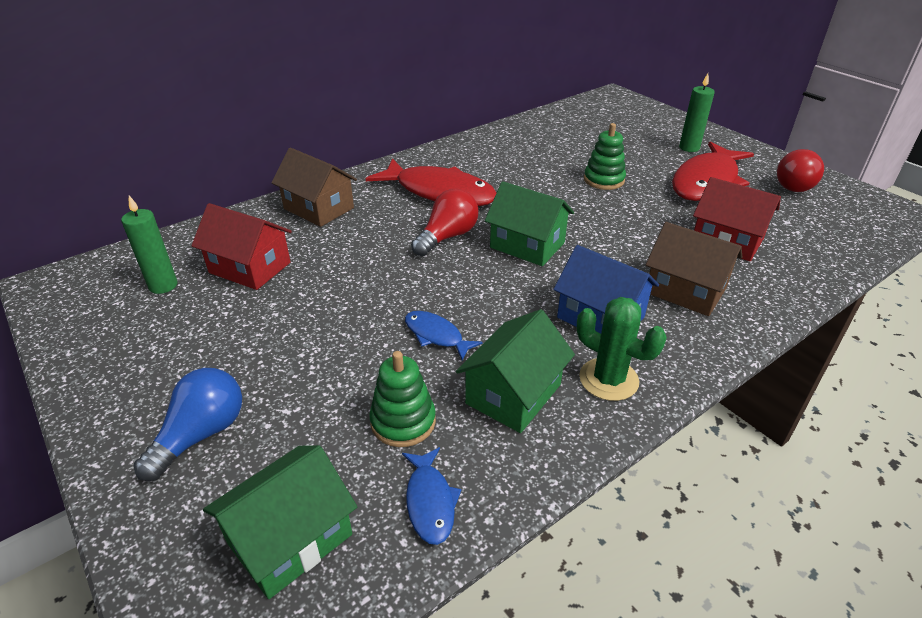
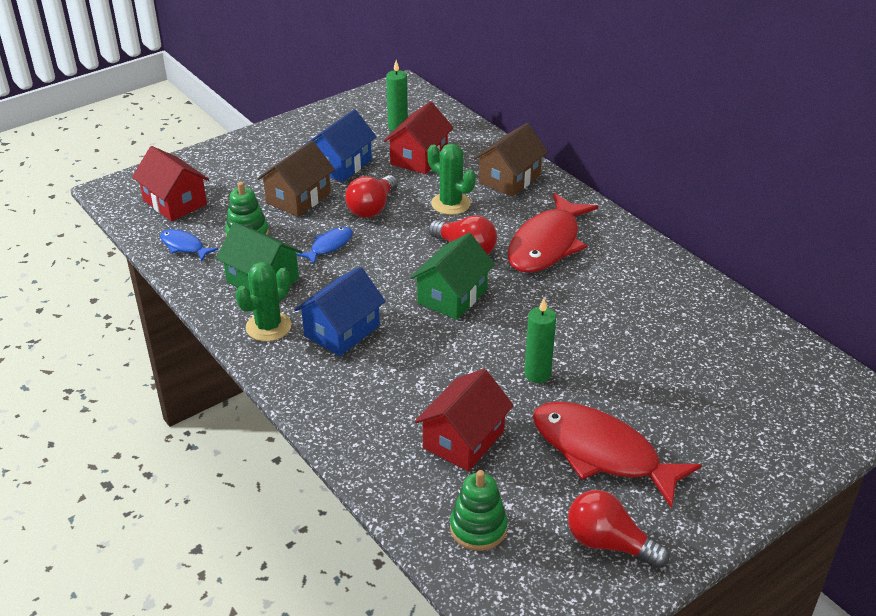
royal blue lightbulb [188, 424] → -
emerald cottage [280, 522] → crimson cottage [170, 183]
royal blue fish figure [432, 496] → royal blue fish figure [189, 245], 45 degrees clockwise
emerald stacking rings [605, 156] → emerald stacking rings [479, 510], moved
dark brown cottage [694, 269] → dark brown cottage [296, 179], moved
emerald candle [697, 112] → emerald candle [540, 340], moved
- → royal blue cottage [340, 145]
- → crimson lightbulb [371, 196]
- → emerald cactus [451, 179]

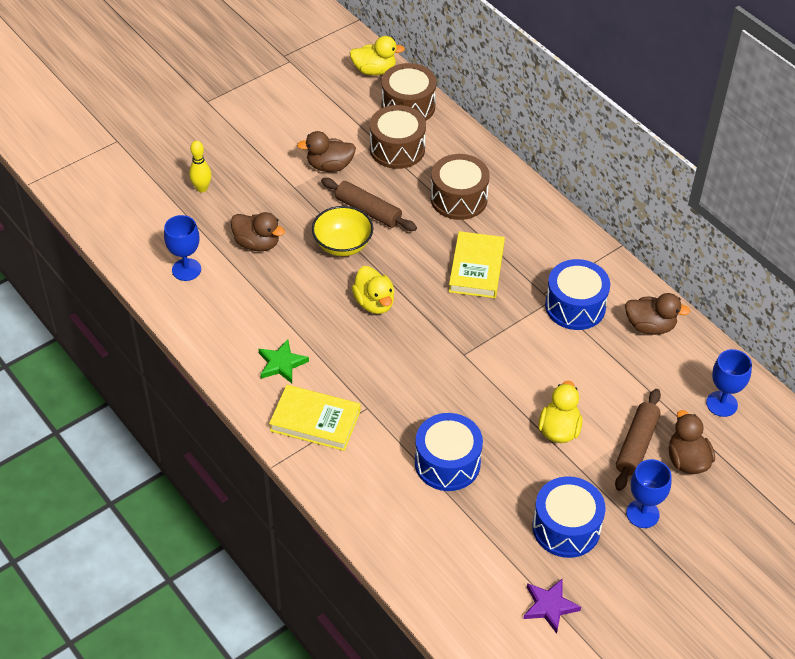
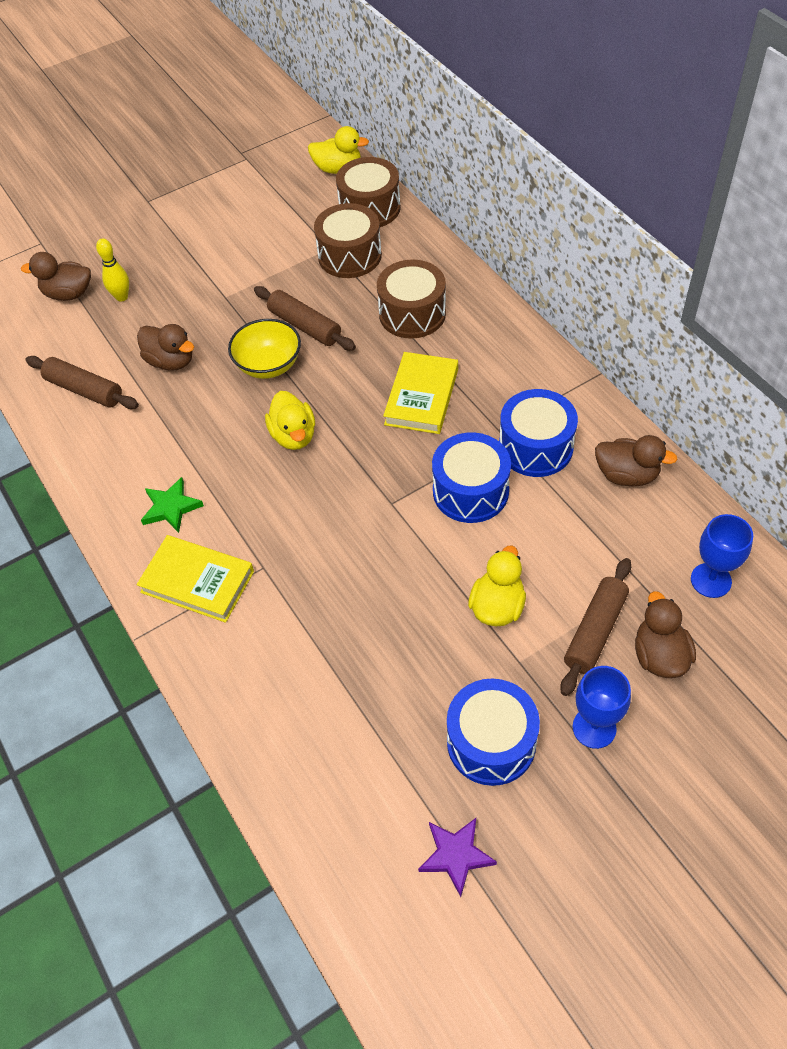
royal blue chalice [182, 248] → dark brown rolling pin [82, 382]
dark brown rubber duck [326, 151] → dark brown rubber duck [56, 276], moved
royal blue snare drum [449, 452] → royal blue snare drum [471, 477], moved

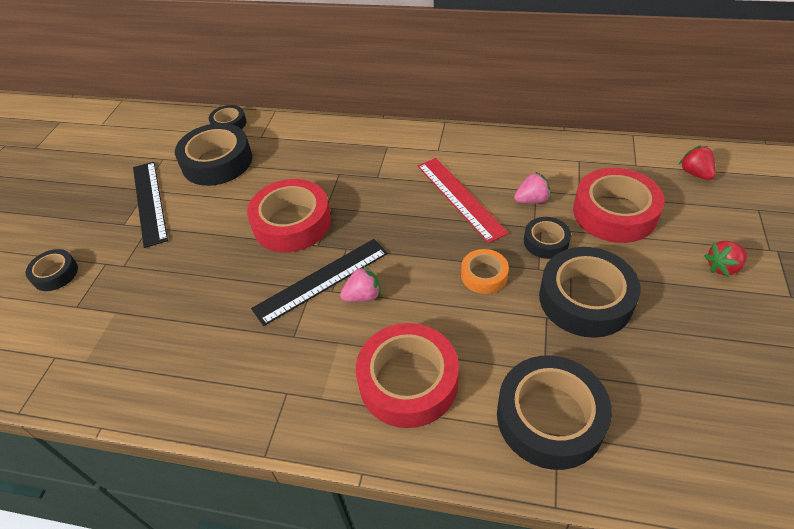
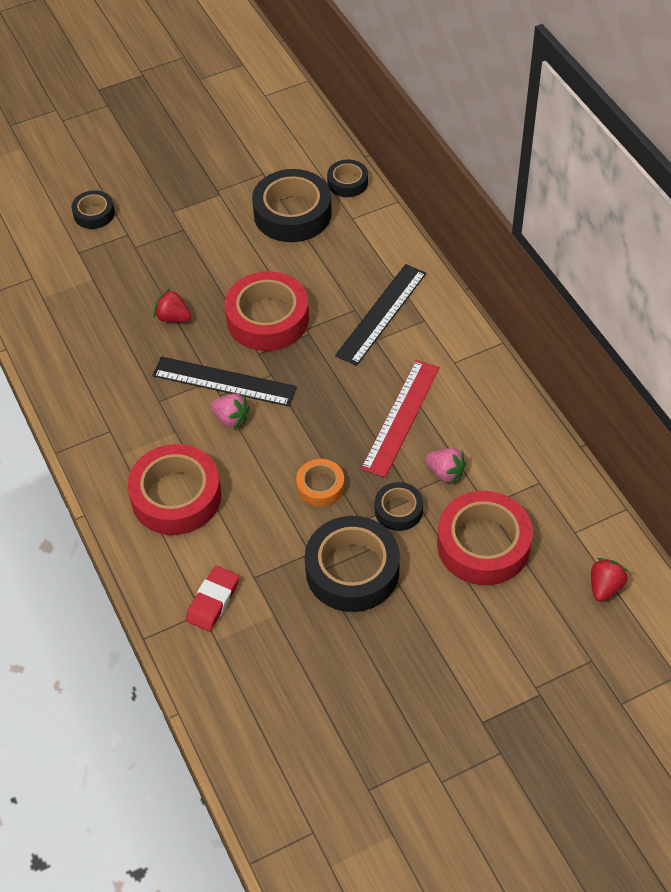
black measuring stick [150, 205] → black measuring stick [380, 315], moved
black tape [554, 412] → crimson gum eraser [212, 598]
crimson strawberry [725, 259] → crimson strawberry [172, 305], moved

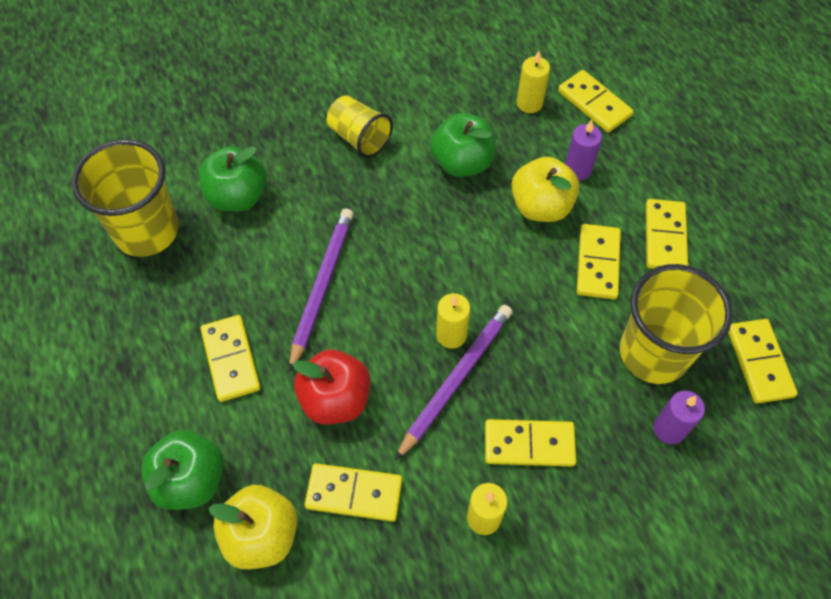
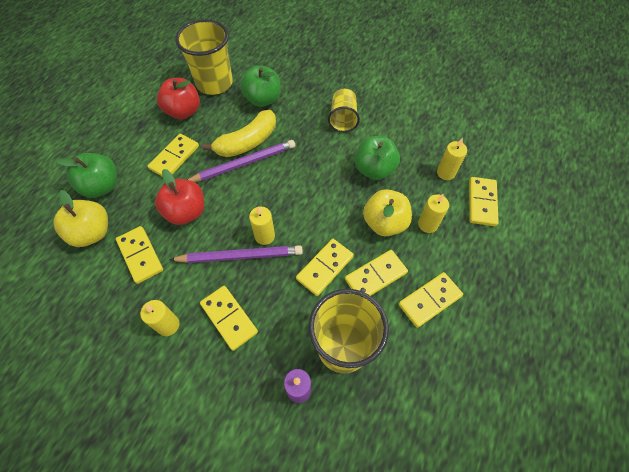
violet candle [583, 150] → golden candle [433, 213]
golden domino piece [763, 361] → golden domino piece [325, 267], moved
- → crimson toy apple [178, 98]
- → golden banana [239, 133]

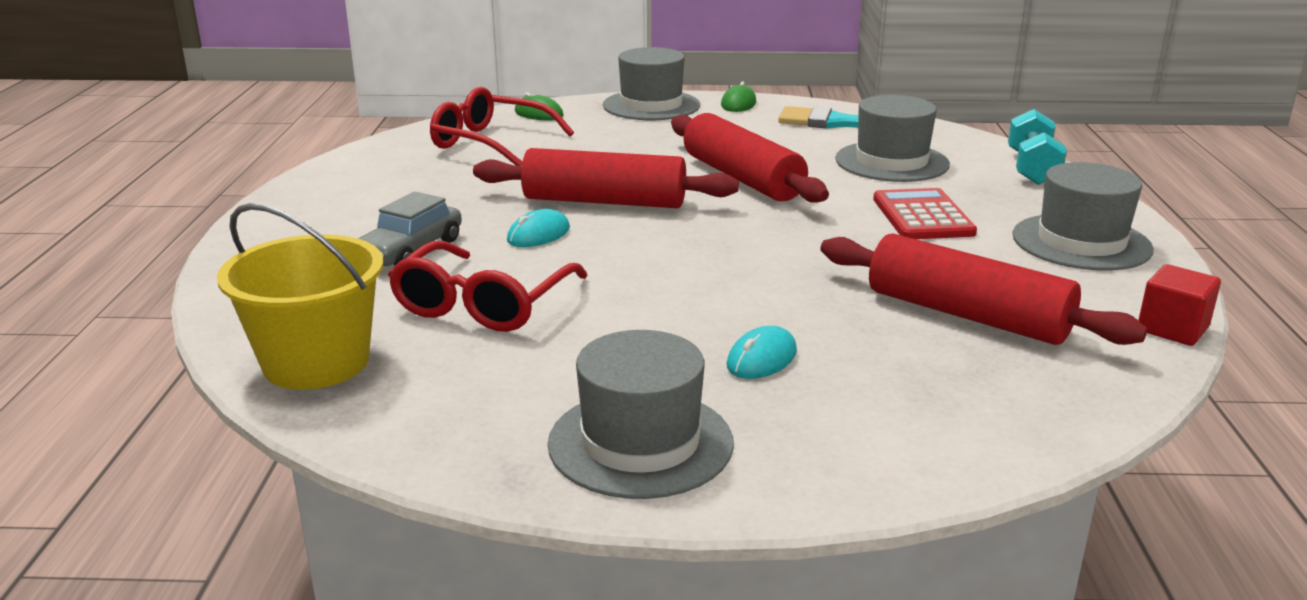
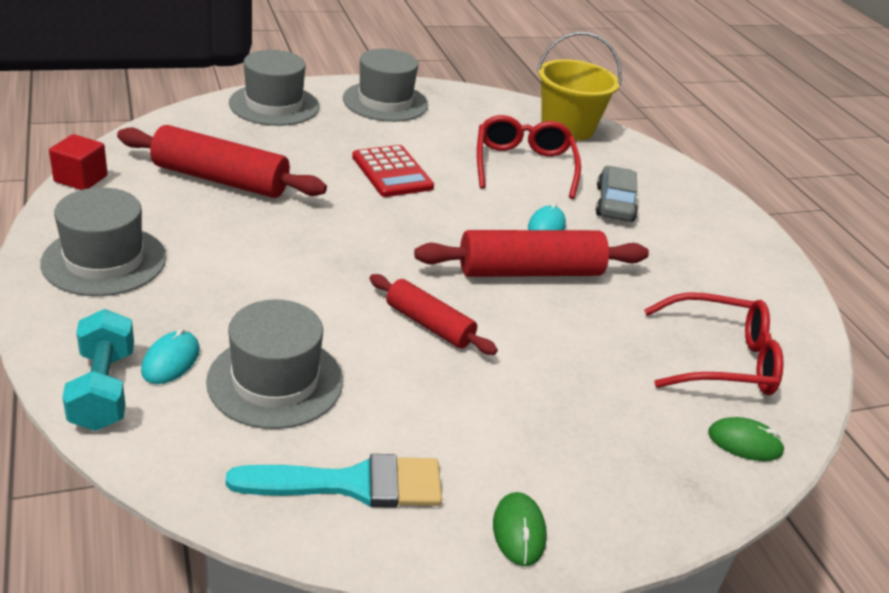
ash-grey top hat [651, 83] → ash-grey top hat [274, 88], moved
crimson rolling pin [750, 158] → crimson rolling pin [433, 314], x0.61
turquoise PC mouse [762, 352] → turquoise PC mouse [170, 356], moved
crimson pocket calculator [925, 213] → crimson pocket calculator [393, 171], moved

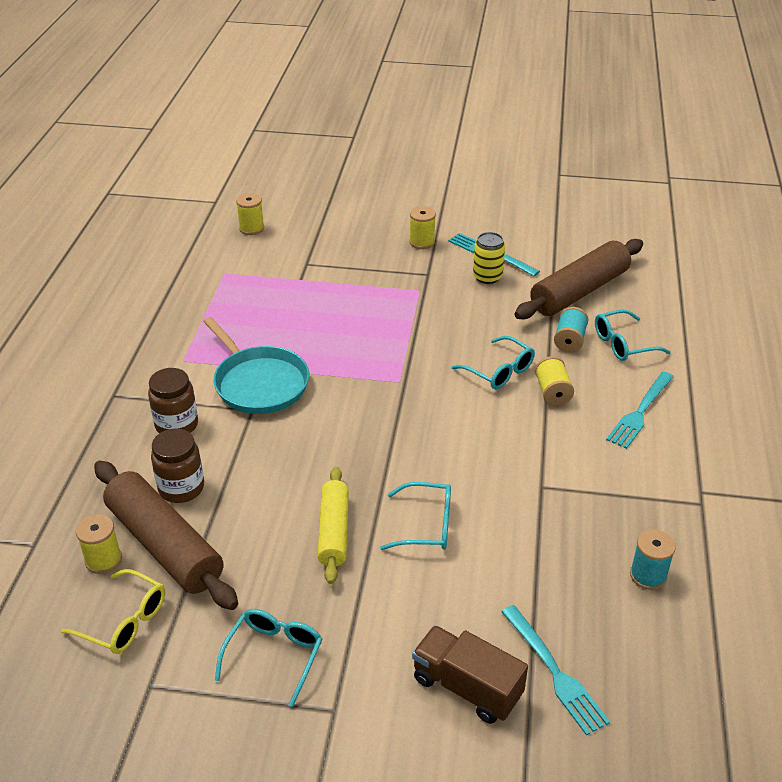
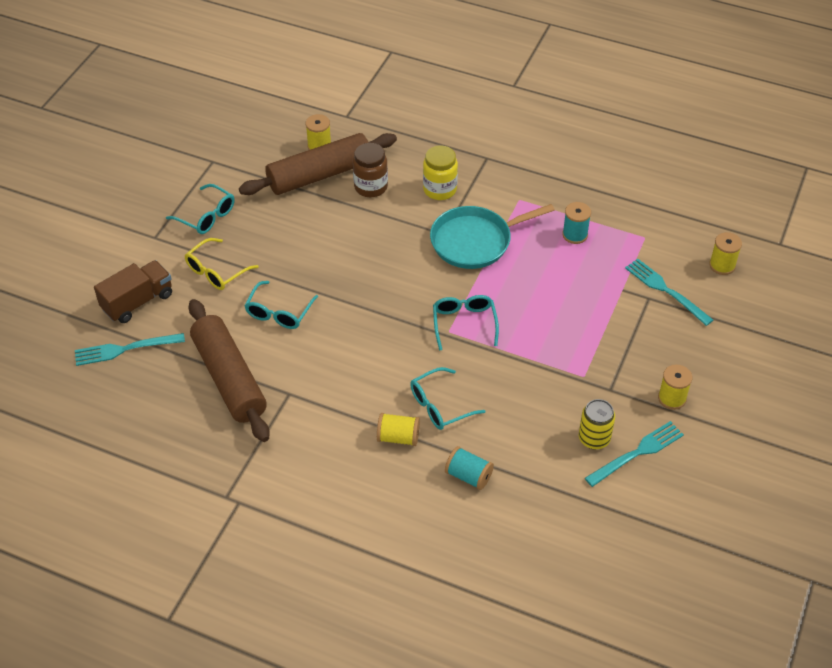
golden glasses [113, 611] → golden glasses [222, 264], moved
dark brown jam jar [173, 400] → golden jam jar [440, 172]
golden rolling pin [333, 525] → -
dark brown rolling pin [578, 279] → dark brown rolling pin [229, 370], moved
turquoise glasses [633, 335] → turquoise glasses [466, 323], moved
turquoise table fork [640, 410] → turquoise table fork [669, 292], moved
turquoise spool [653, 559] → turquoise spool [576, 223], moved

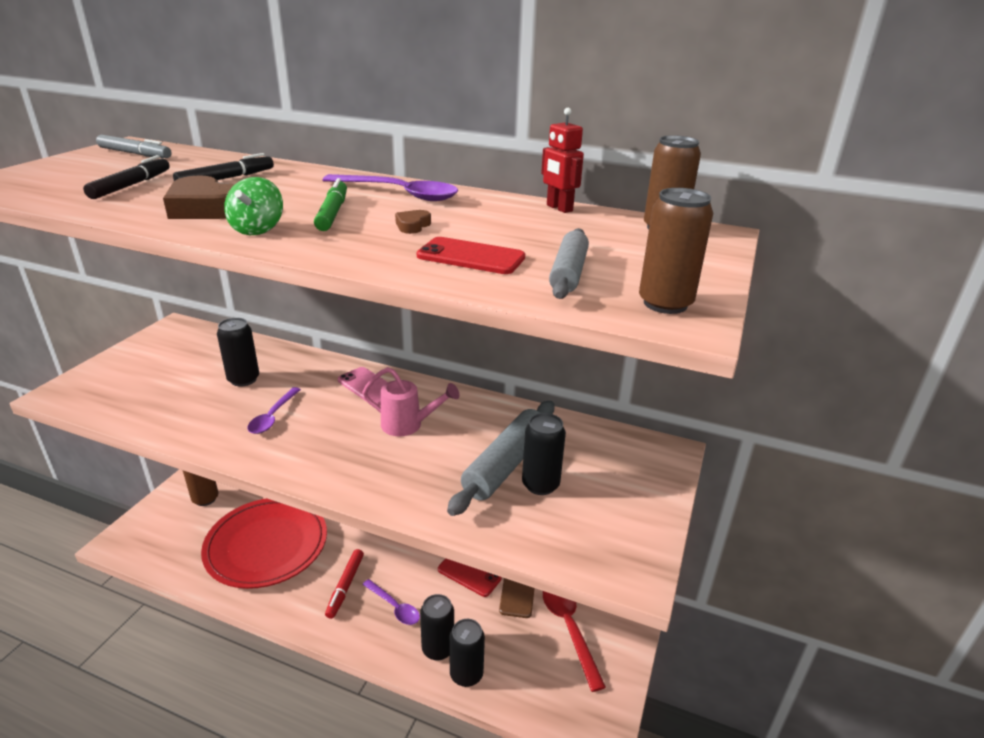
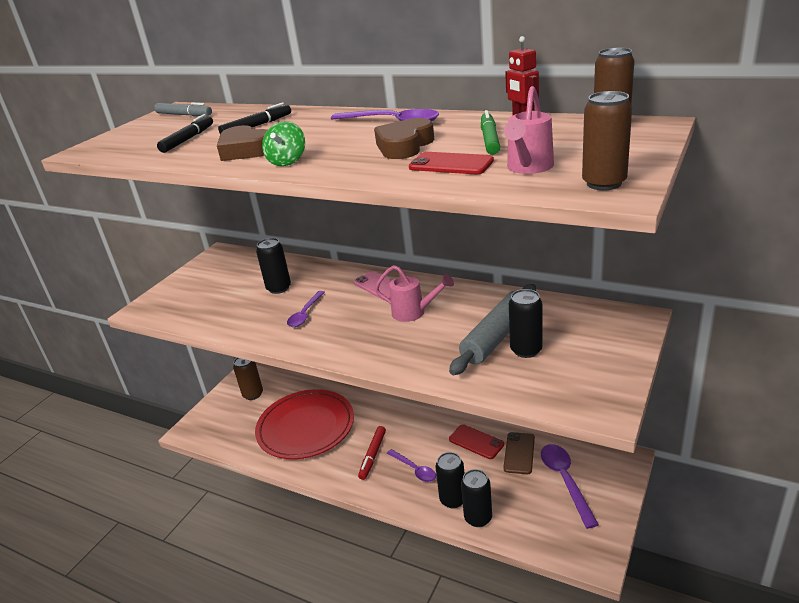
emerald marker [330, 204] → emerald marker [490, 132], moved
dark brown heart shape [413, 222] → dark brown heart shape [404, 138], x2.11
crimson tablespoon [574, 641] → violet tablespoon [570, 486]
ash-grey rolling pin [569, 263] → rose-pink watering pot [529, 130]

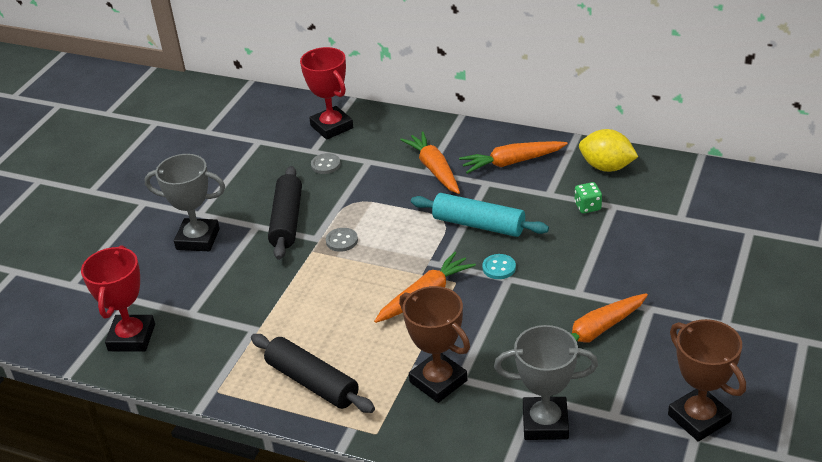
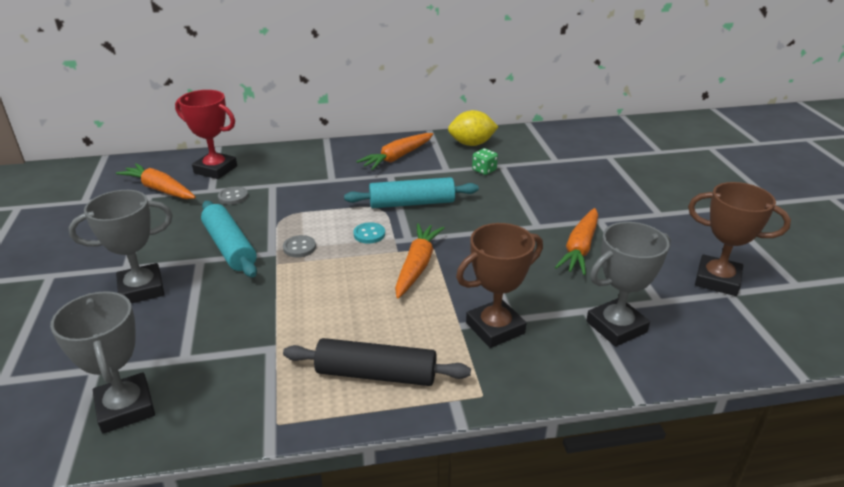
crimson prize cup [118, 298] → ash-grey prize cup [102, 362]
black rolling pin [285, 213] → turquoise rolling pin [229, 239]
dark brown prize cup [434, 344] → dark brown prize cup [499, 285], 45 degrees counterclockwise
bright orange root vegetable [430, 162] → bright orange root vegetable [156, 181], moved
turquoise button [499, 266] → turquoise button [369, 233], moved

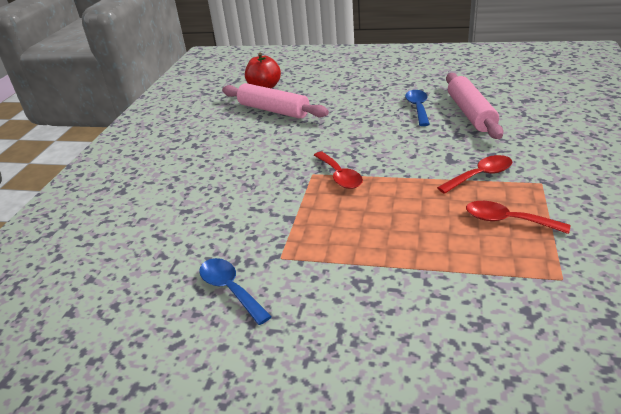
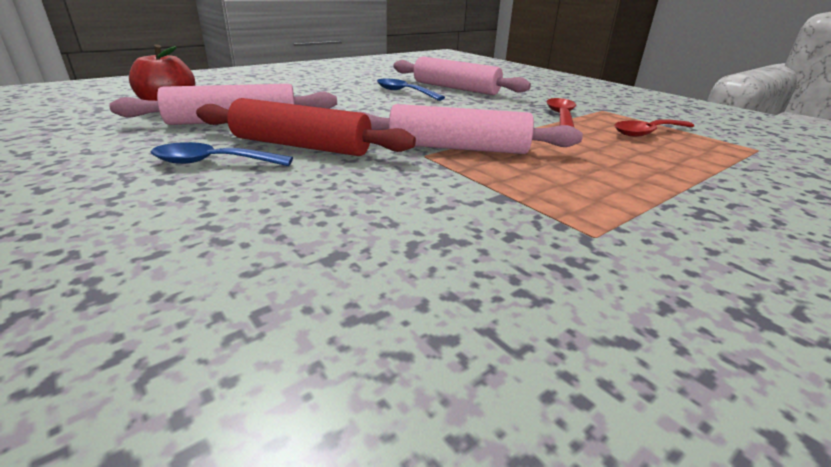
royal blue tablespoon [235, 291] → royal blue tablespoon [222, 154], moved
crimson tablespoon [338, 170] → rose-pink rolling pin [471, 129]
- → crimson rolling pin [306, 127]

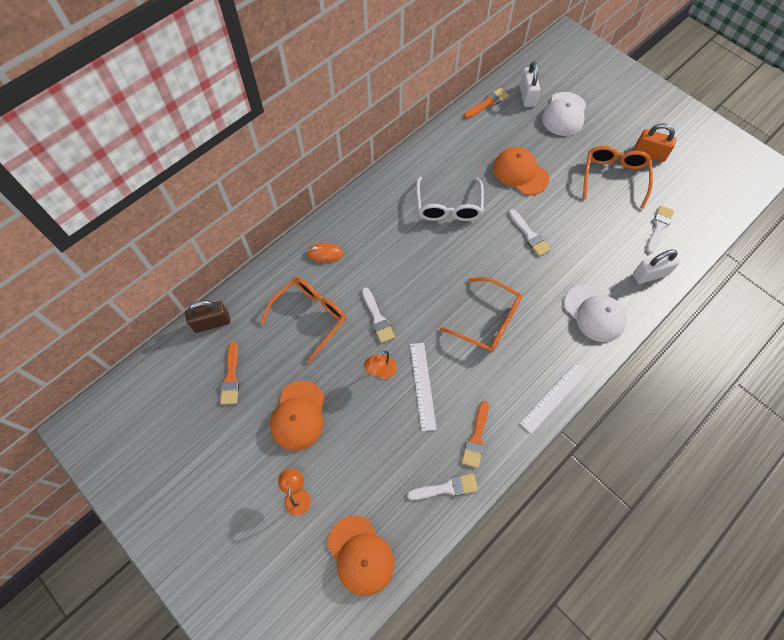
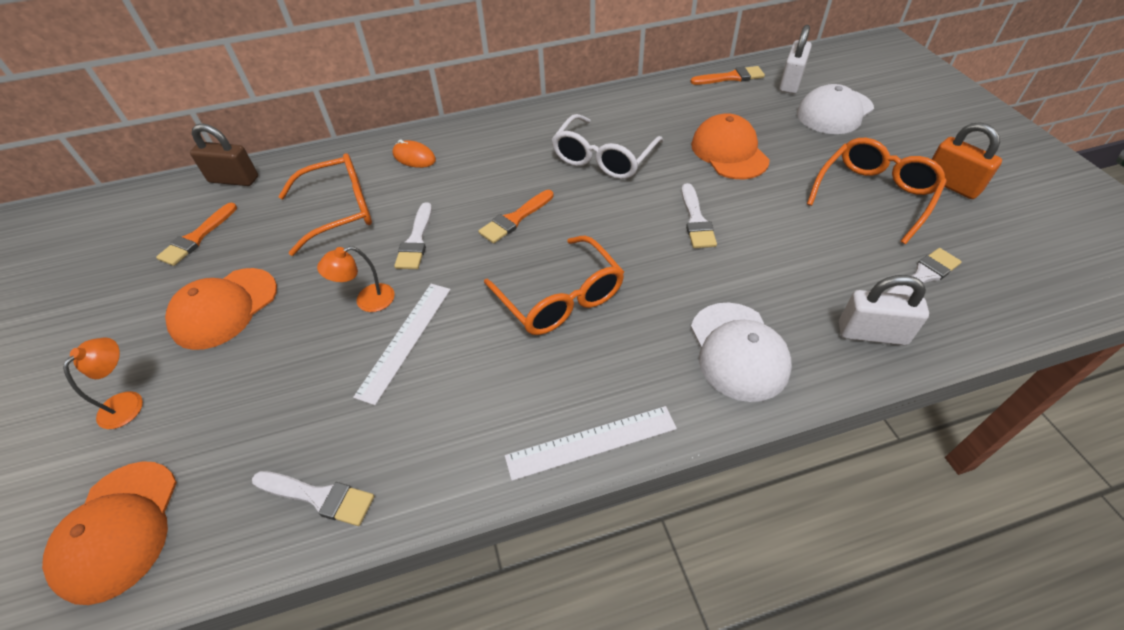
bright orange paintbrush [475, 434] → bright orange paintbrush [516, 217], moved

